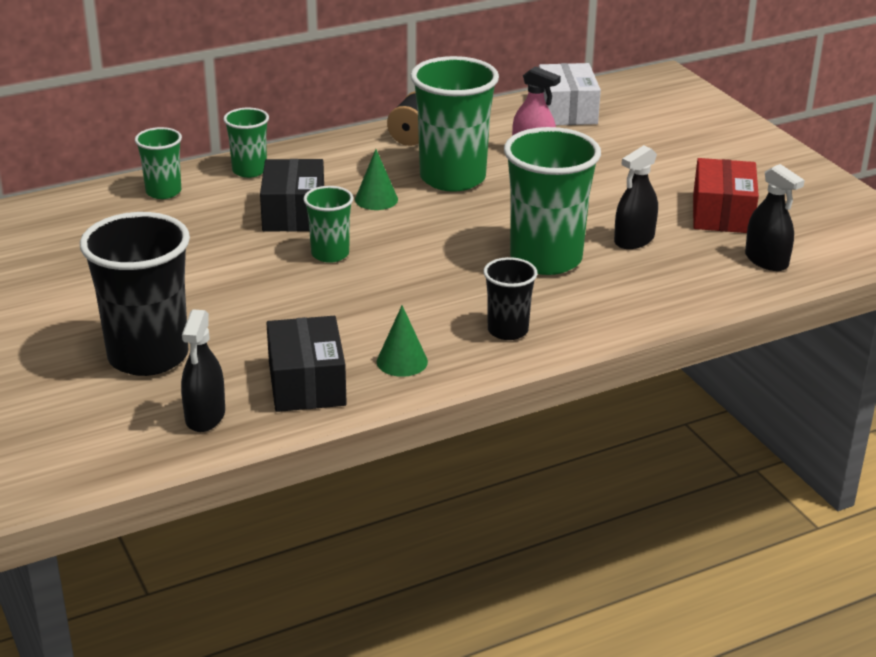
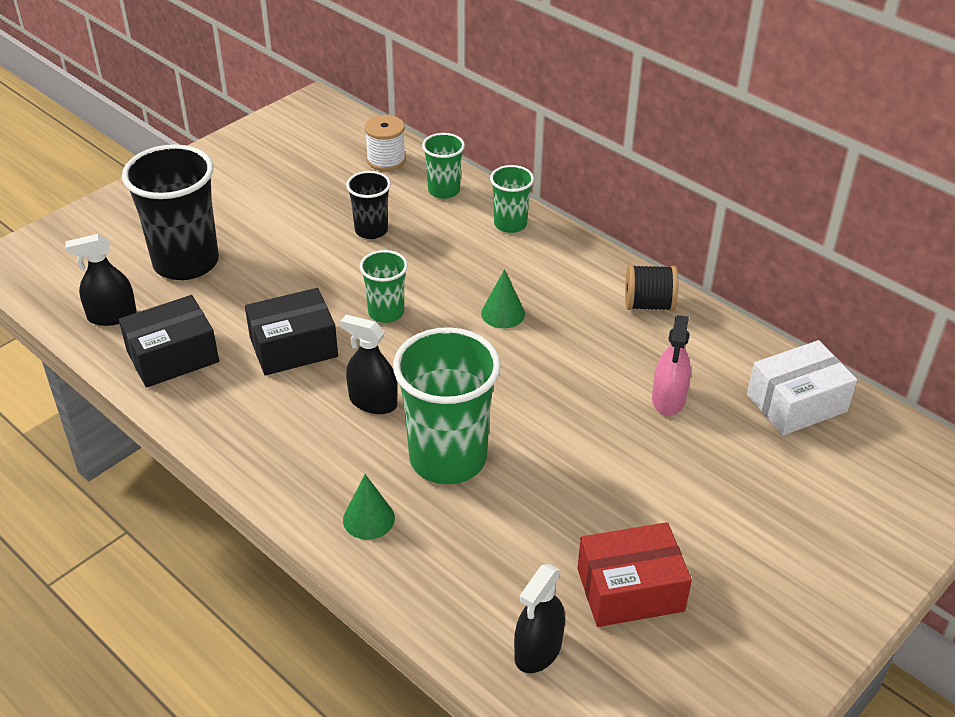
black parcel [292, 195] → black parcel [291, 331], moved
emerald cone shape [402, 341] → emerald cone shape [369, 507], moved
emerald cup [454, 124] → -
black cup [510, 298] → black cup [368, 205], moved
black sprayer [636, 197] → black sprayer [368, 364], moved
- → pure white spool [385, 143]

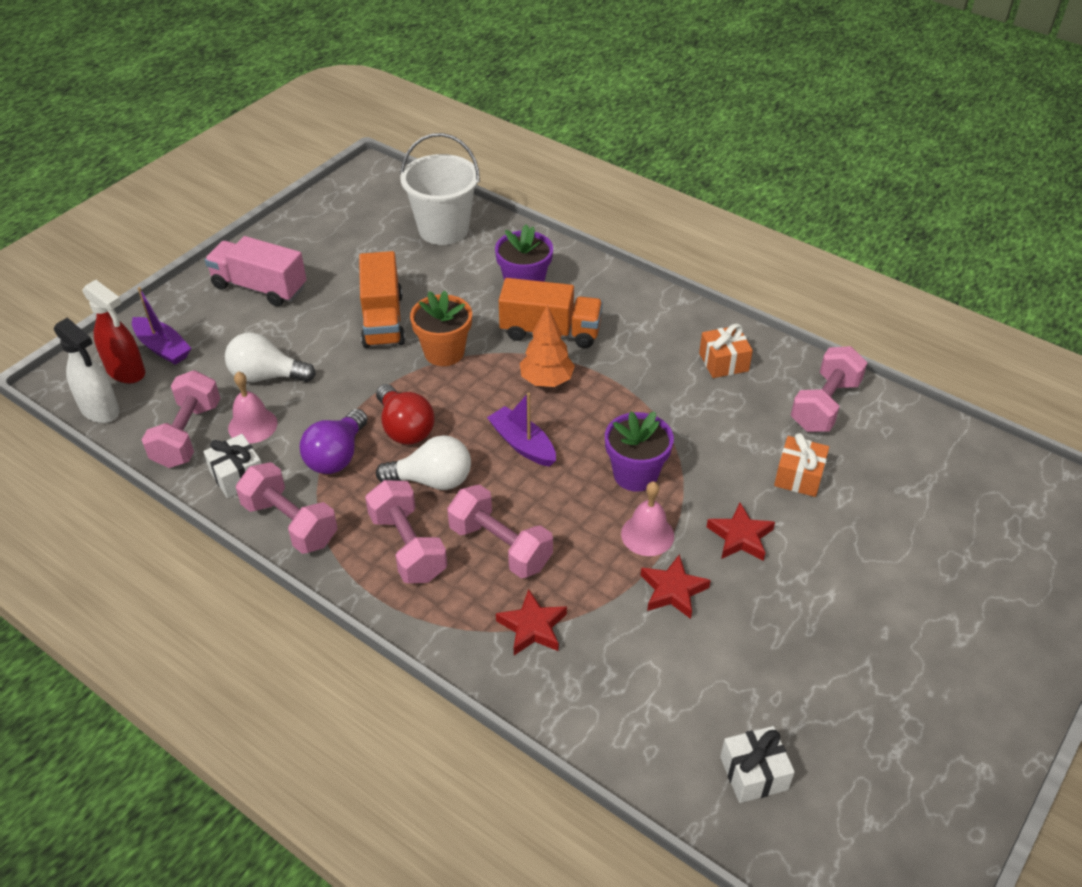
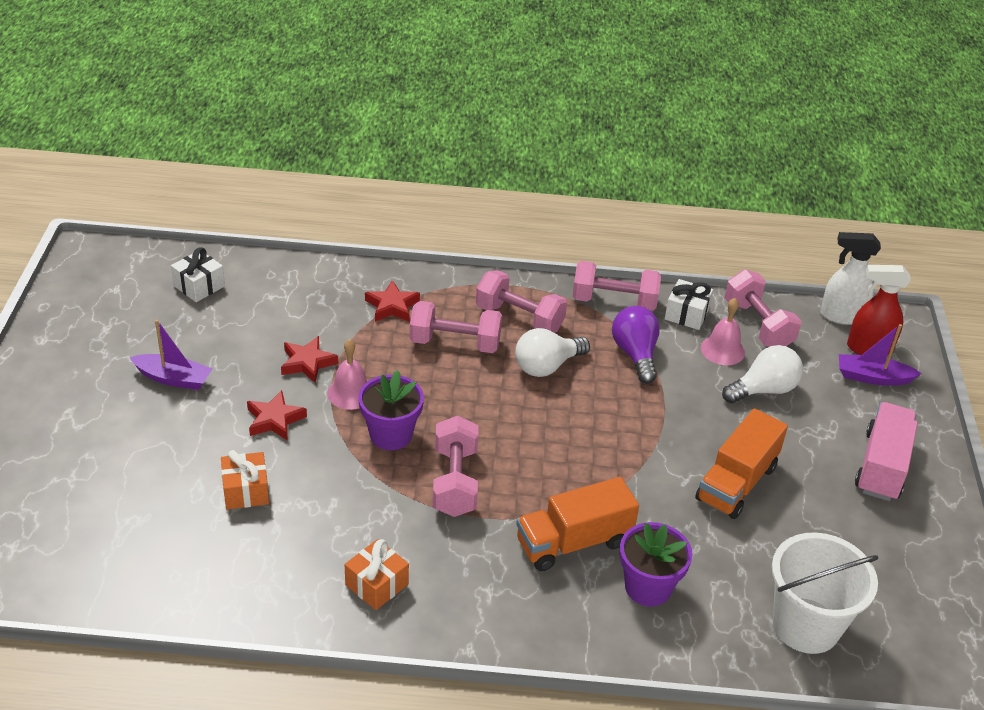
rose-pink truck [256, 271] → rose-pink truck [886, 451], 60 degrees counterclockwise
bright orange truck [382, 299] → bright orange truck [741, 463], 105 degrees counterclockwise
crimson lightbulb [405, 414] → -
bright orange plant pot [441, 328] → -
violet boat [521, 430] → violet boat [170, 355], moved
bright orange tree [547, 346] → -
rose-pink hand weight [829, 389] → rose-pink hand weight [456, 466], moved

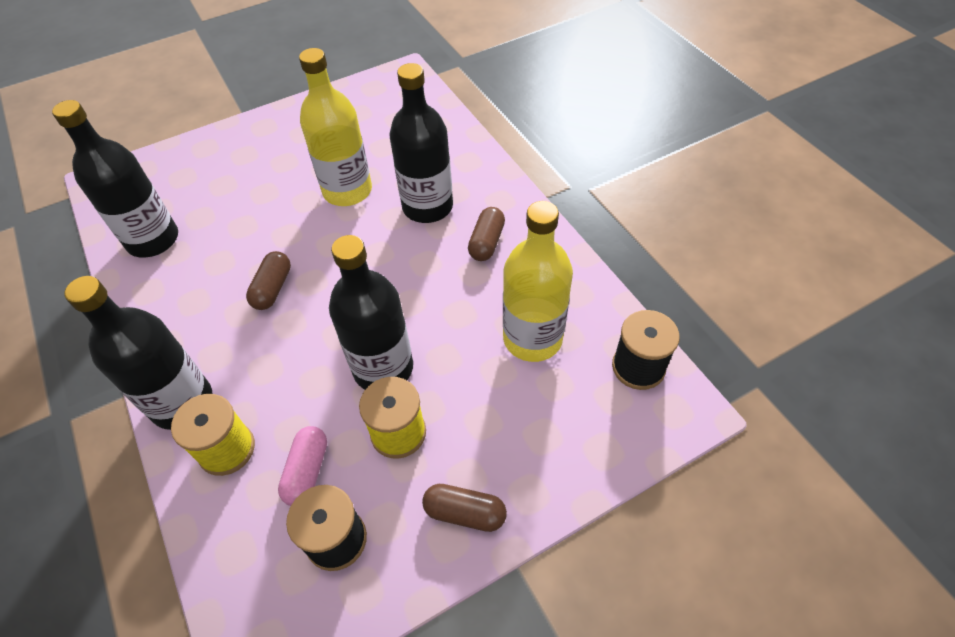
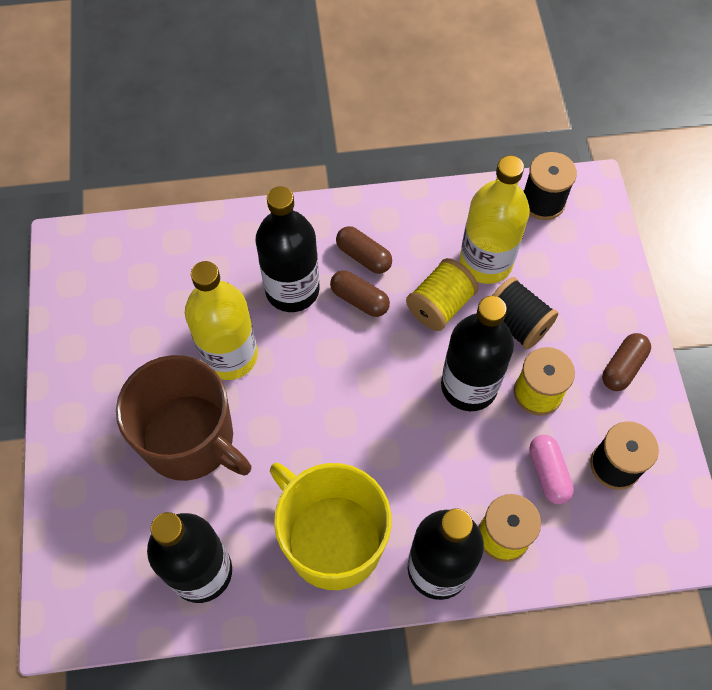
dark brown pill [268, 280] → dark brown pill [360, 293], moved
rose-pink pill [302, 466] → rose-pink pill [551, 469], 45 degrees clockwise
- → dark brown tea mug [183, 418]
- → golden tea mug [331, 526]
- → golden spool [442, 294]
- → black spool [525, 313]

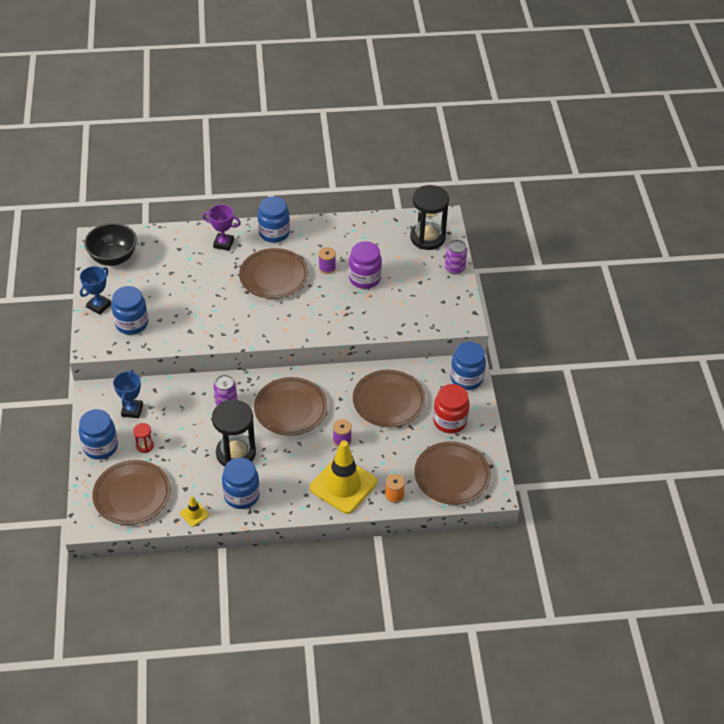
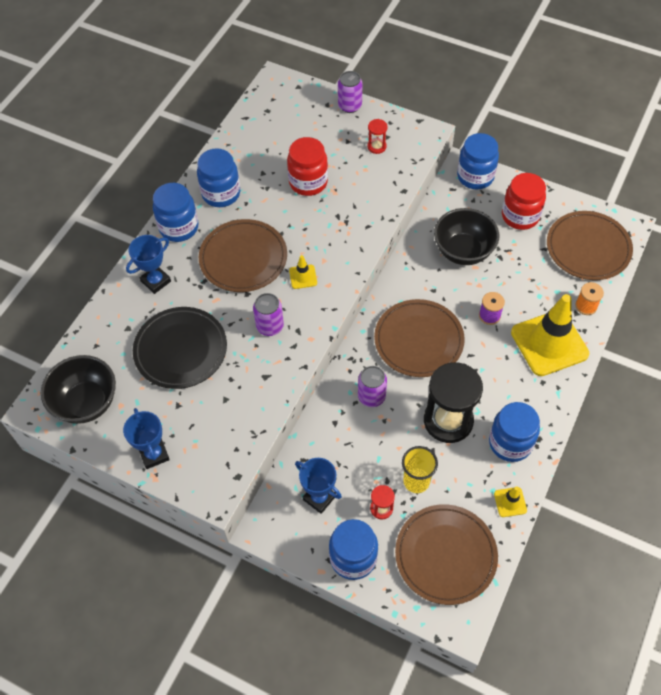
royal blue jam jar [130, 310] → royal blue jam jar [218, 177], moved
violet prize cup [222, 228] → royal blue prize cup [148, 264]
violet spool [327, 260] → -
violet jam jar [365, 265] → crimson jam jar [307, 166]
dark brown plate [389, 398] → black deep dish [466, 236]
black sandglass [429, 217] → -
- → black plate [180, 348]
- → violet soda can [268, 314]
- → golden traffic cone [303, 272]
- → crimson sandglass [377, 136]
- → golden cup [420, 469]

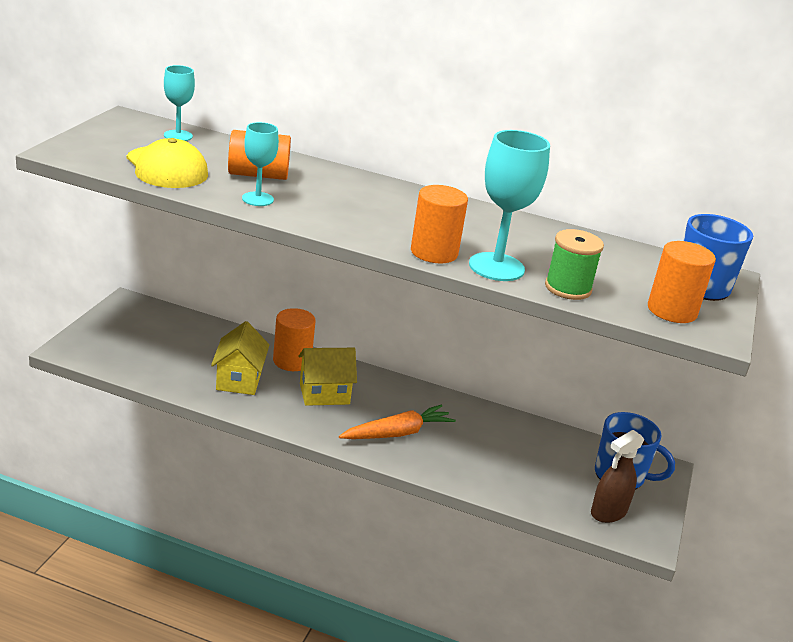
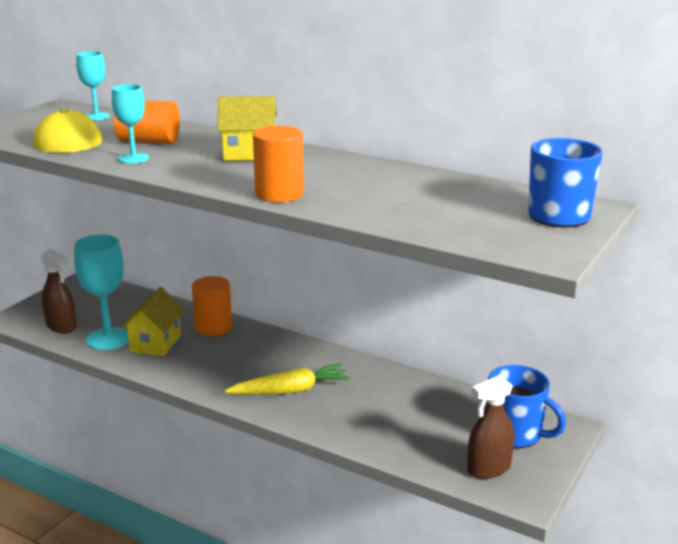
golden cottage [327, 377] → golden cottage [247, 128], moved
bright orange root vegetable [397, 421] → golden root vegetable [287, 379]
turquoise chalice [509, 205] → turquoise chalice [101, 292], moved
emerald spool [574, 264] → -
bright orange cylinder [682, 282] → -
- → dark brown sprayer [59, 291]

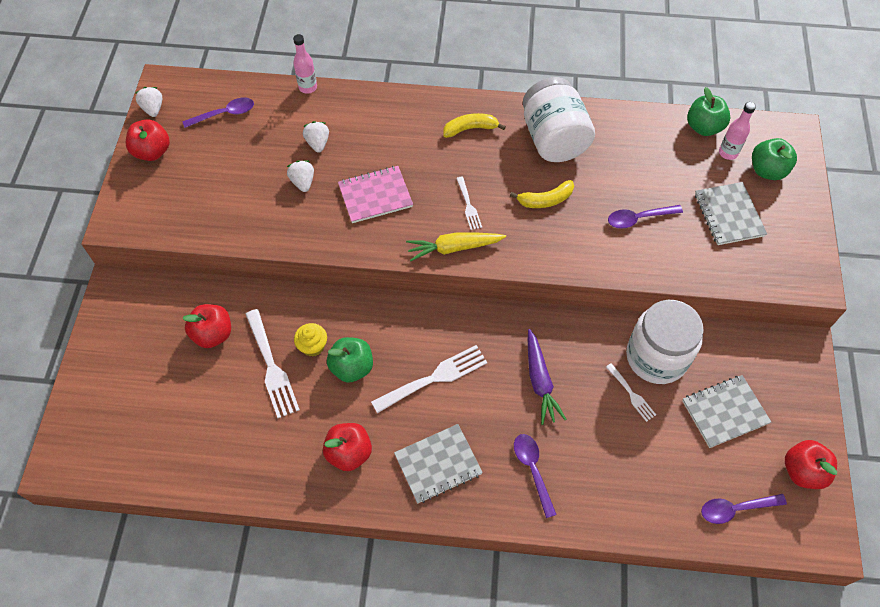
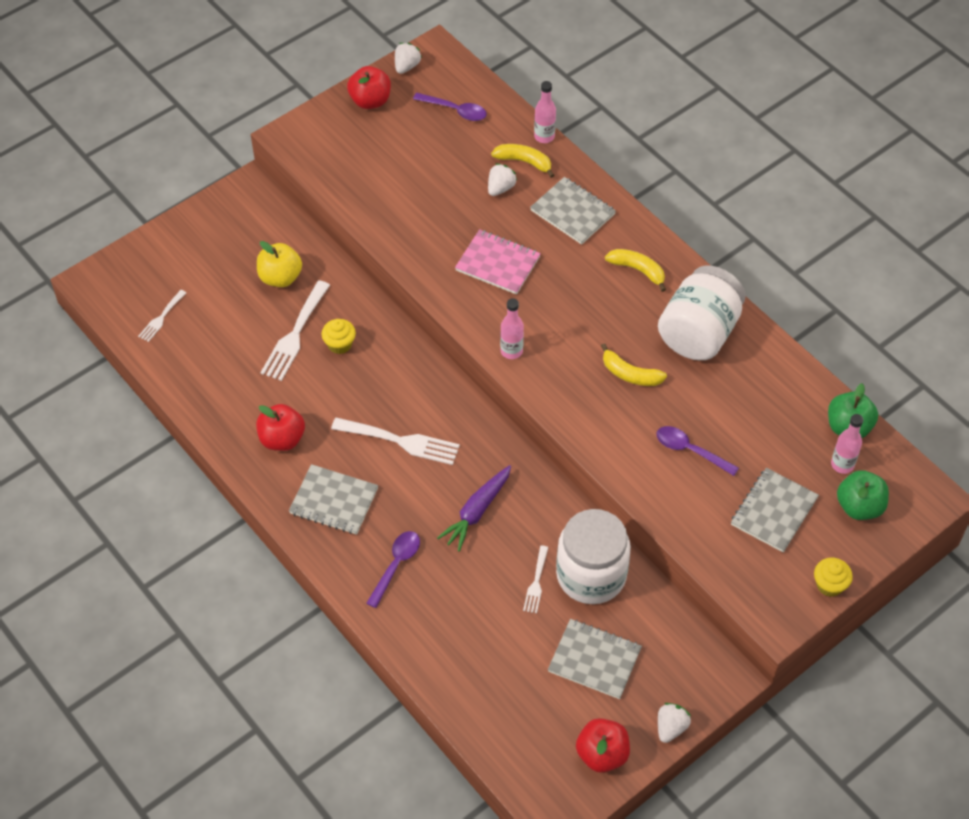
crimson toy apple [207, 326] → golden toy apple [279, 264]
pure white strawberry [300, 176] → pure white strawberry [674, 723], moved
emerald toy apple [350, 360] → -
golden root vegetable [456, 247] → rose-pink flask [512, 328]
pure white table fork [469, 203] → pure white table fork [162, 316], moved
violet tablespoon [744, 509] → -
- → golden banana [522, 161]
- → ash-grey exercise book [573, 211]
- → golden fairy cake [833, 577]

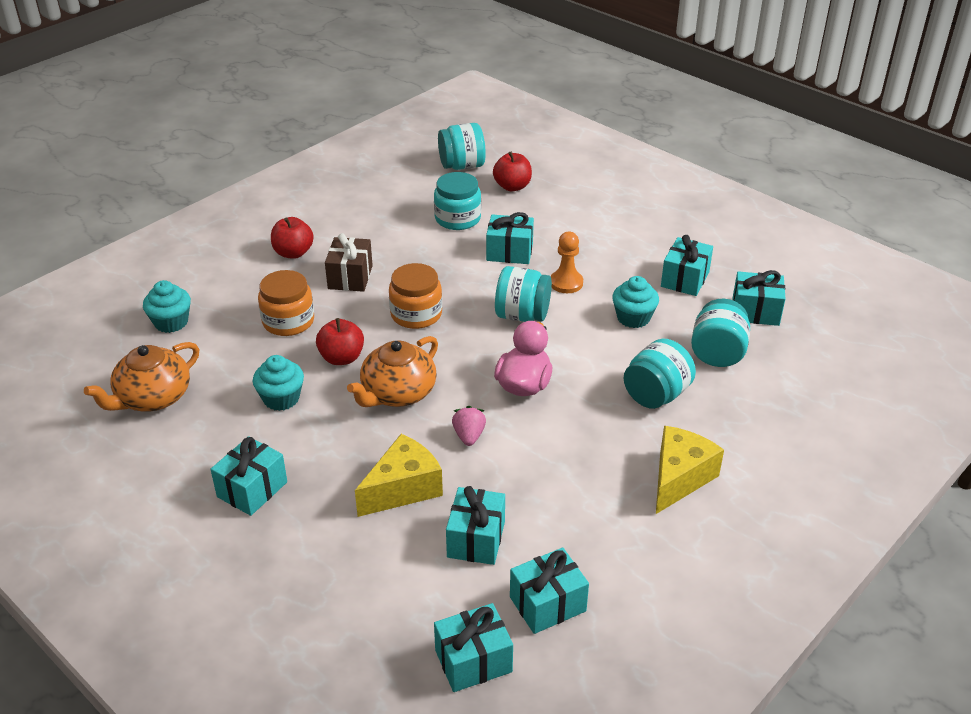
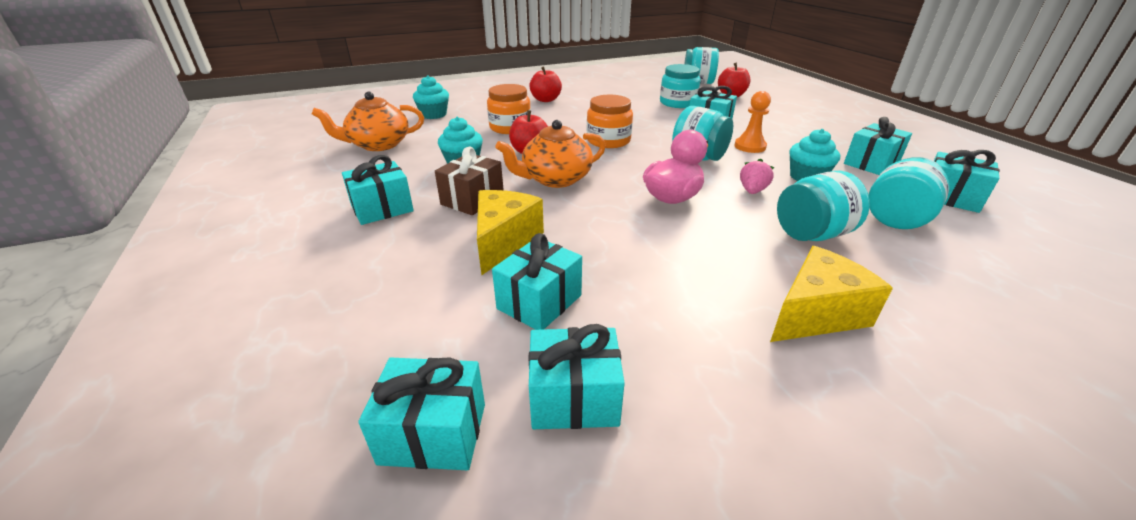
dark brown wrapped gift [349, 262] → dark brown wrapped gift [469, 181], moved
golden piece of cheese [399, 475] → golden piece of cheese [510, 232], 60 degrees counterclockwise
rose-pink strawberry [469, 426] → rose-pink strawberry [757, 176], moved

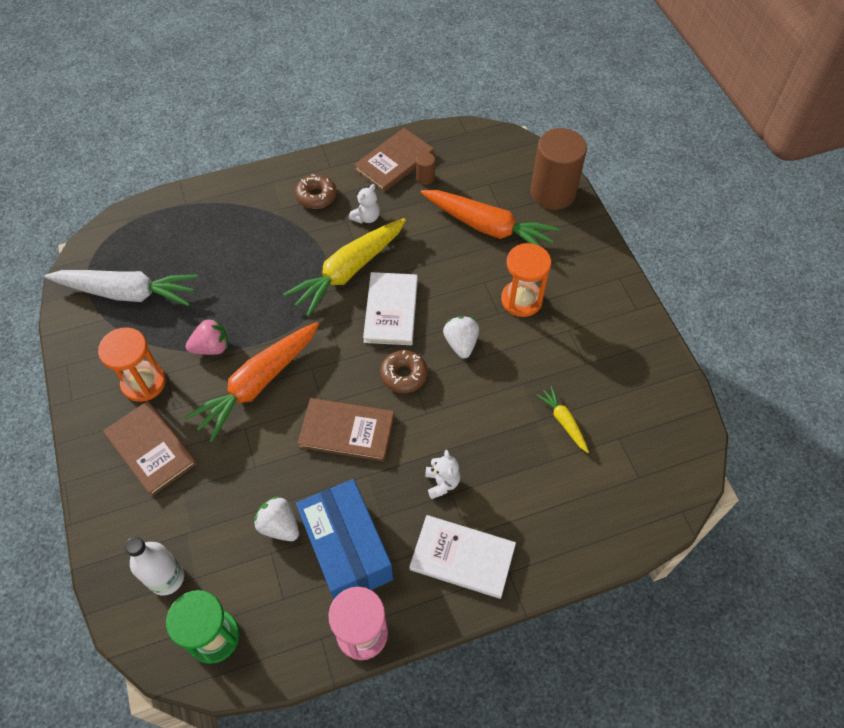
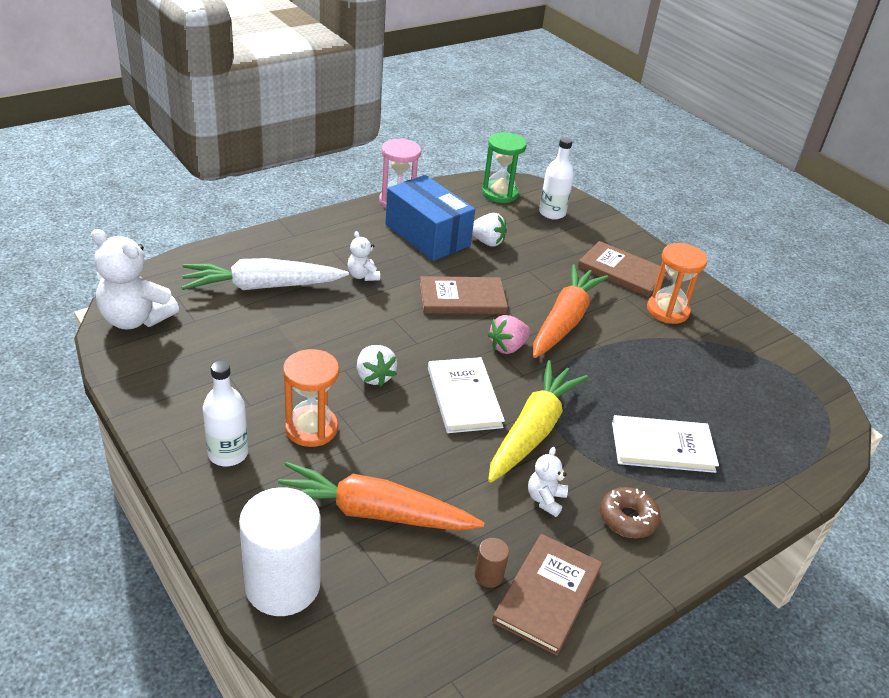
pure white root vegetable [121, 288] → pure white root vegetable [265, 274], moved
rose-pink strawberry [207, 336] → rose-pink strawberry [508, 334], moved
dark brown doughnut [404, 371] → -
pure white book [462, 557] → pure white book [665, 444], moved
dark brown cylinder [558, 169] → pure white cylinder [280, 551]
golden root vegetable [562, 419] → -
- → pure white teddy bear [135, 279]
- → pure white flask [225, 413]

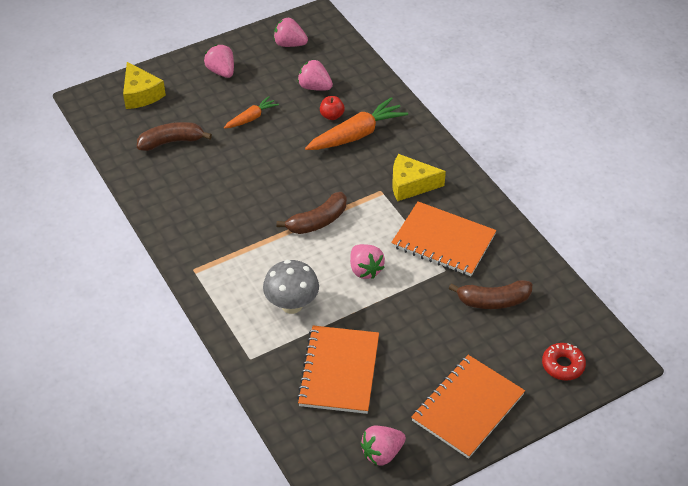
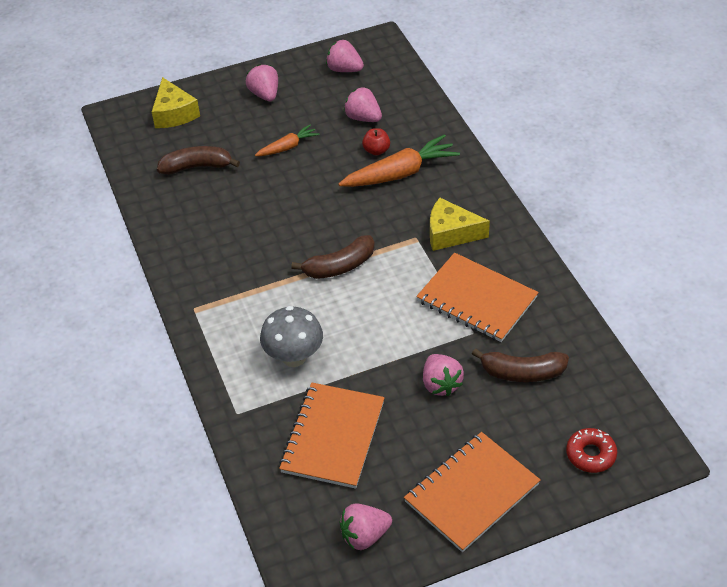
rose-pink strawberry [367, 261] → rose-pink strawberry [443, 375], moved

